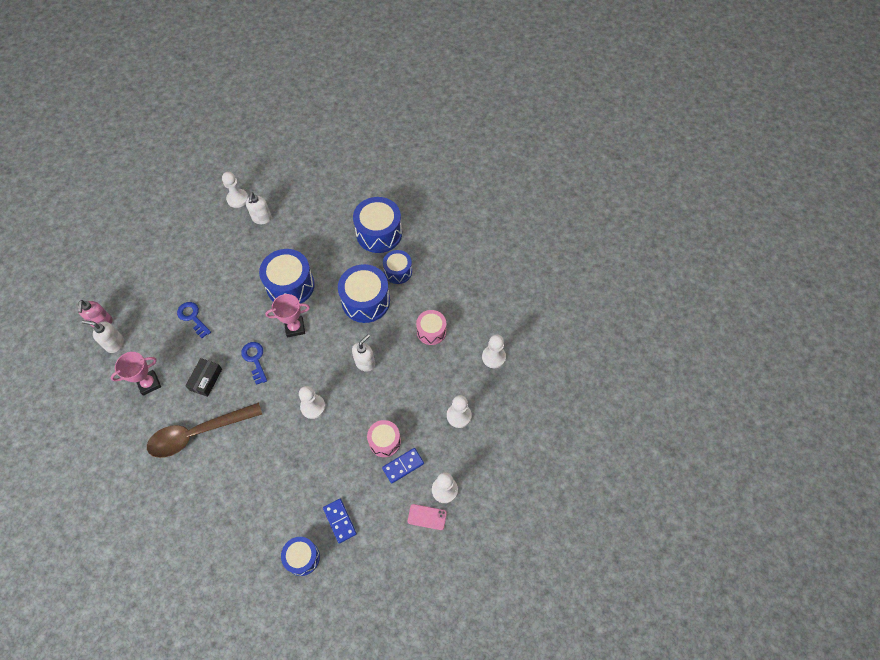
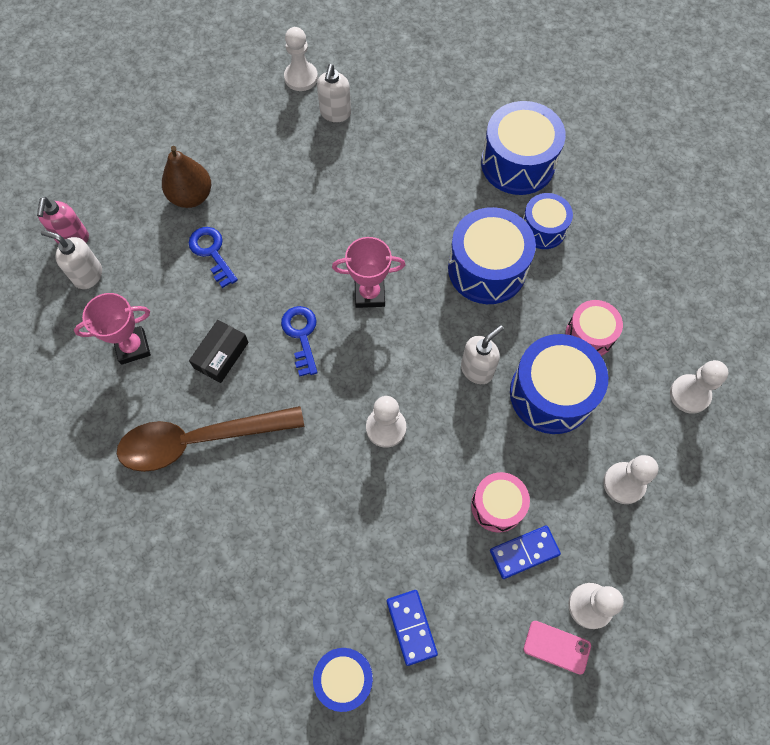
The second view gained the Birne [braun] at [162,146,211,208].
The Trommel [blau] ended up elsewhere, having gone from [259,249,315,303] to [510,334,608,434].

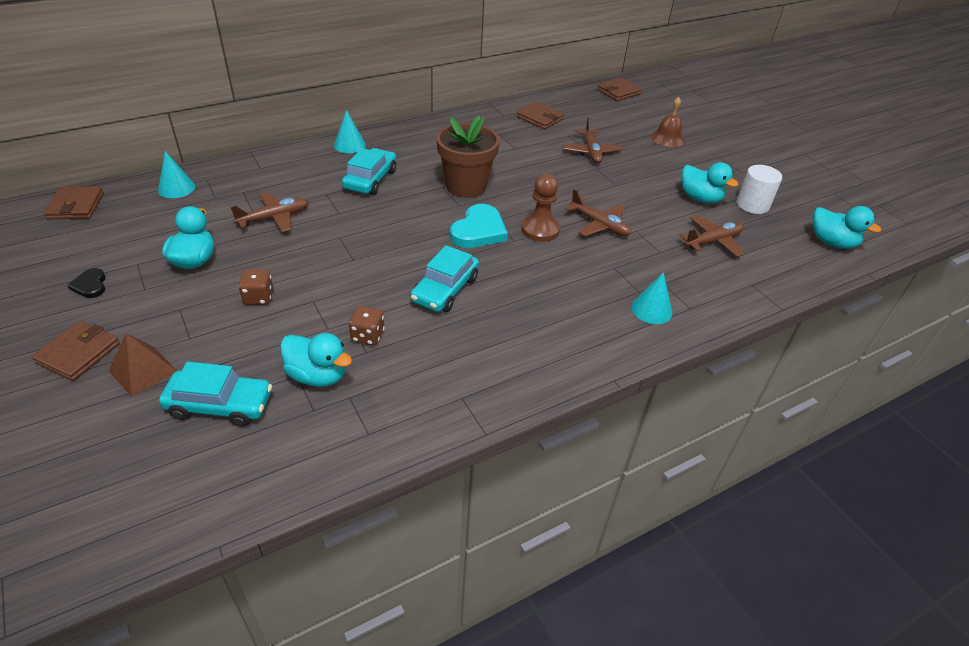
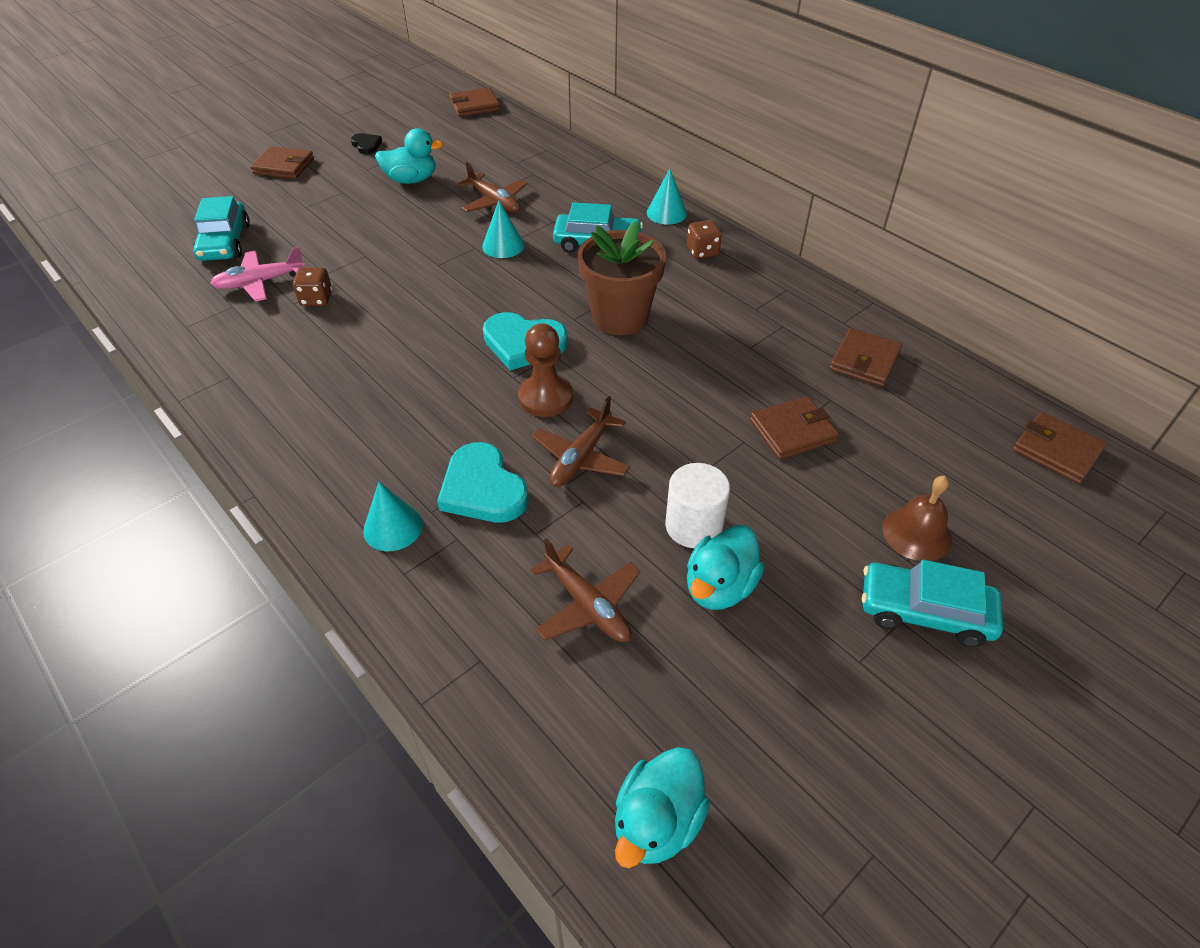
Where the Ente [türkis] stood at [280,333,352,387], the Flugzeug [rosa] came to stand at [210,246,305,302].
The Herz [schwarz] at [67,268,106,298] ended up facing another way, 90 degrees clockwise from before.
The second view gained the Herz [türkis] at [437,442,529,522].
The Kegel [türkis] ended up elsewhere, having gone from [158,151,195,198] to [482,200,525,258].
The Vollzylinder [weiß] ended up elsewhere, having gone from [737,165,782,214] to [665,463,730,548].
The Spielwürfel [braun] ended up elsewhere, having gone from [238,270,273,305] to [687,220,722,259].
Where the Flugzeug [braun] stood at [563,118,623,164], the Geldbörse [braun] came to stand at [750,396,839,459].
The Auto [türkis] ended up elsewhere, having gone from [410,245,479,312] to [862,560,1003,647].
The second view lost the Pyramide [braun] at [109,333,177,397].

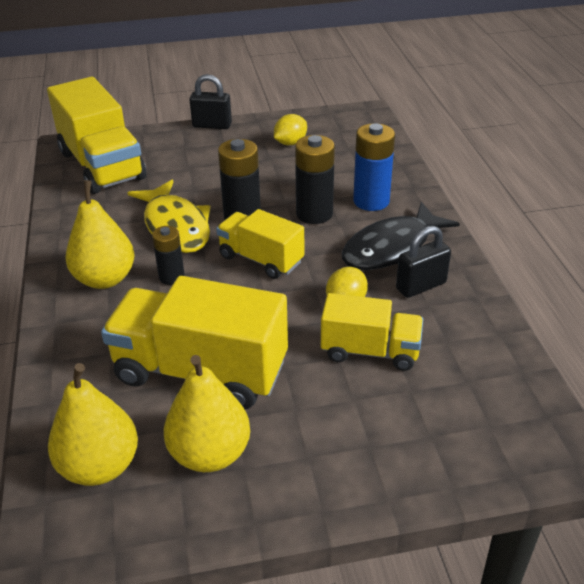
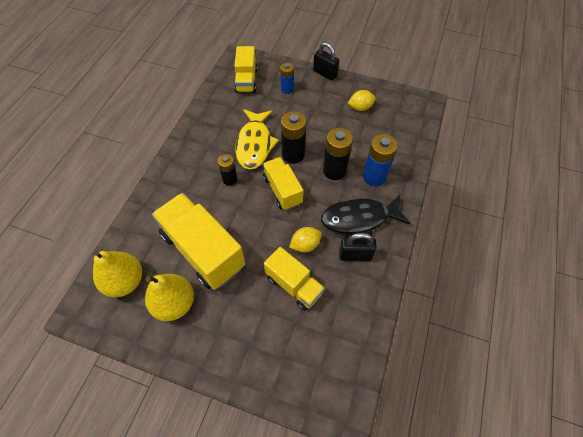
The size of the Lastwagen [gelb] at [47,77,147,194] changed by a factor of 0.59.
The second view gained the Batterie [blau] at [280,63,294,94].
The second view lost the Birne [gelb] at [65,180,134,289].

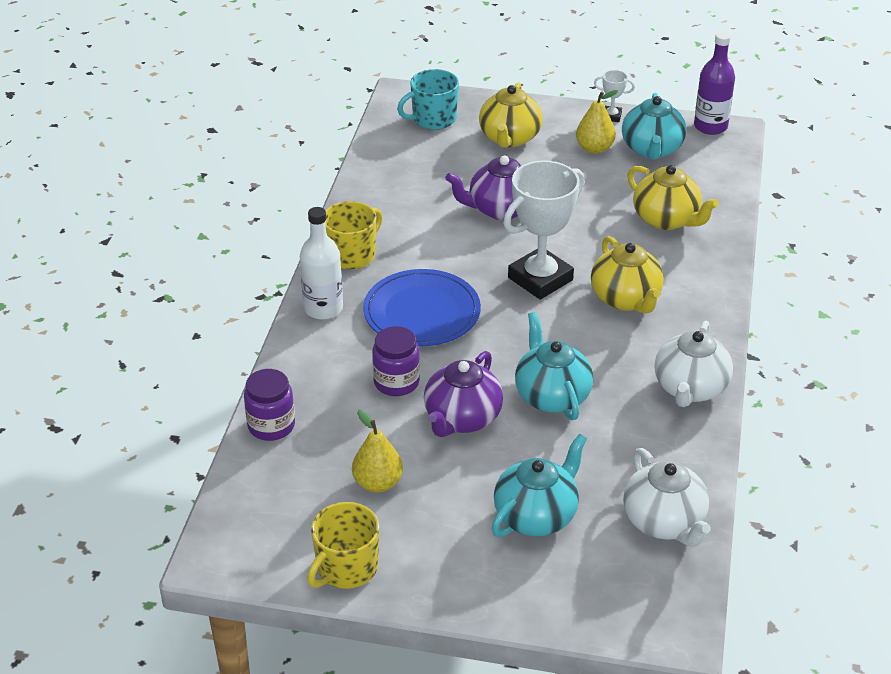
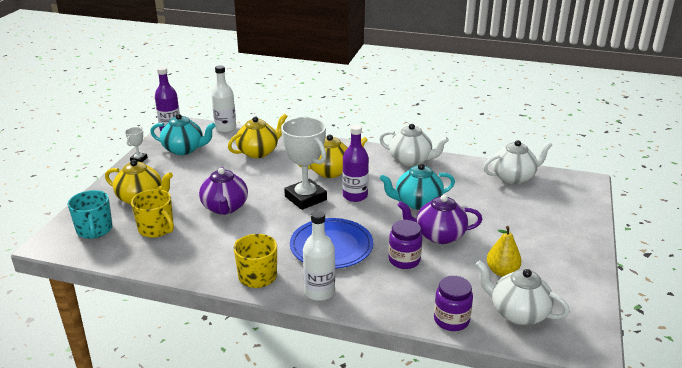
The Tasse [gelb] ended up elsewhere, having gone from [307,502,379,589] to [131,189,174,238].
The second view gained the Flasche [weiß] at [211,65,236,133].
The second view gained the Flasche [lila] at [342,125,369,202].
The Teekanne [lila] at [424,351,503,437] ended up facing another way, 150 degrees clockwise from before.
The second view gained the Teekanne [weiß] at [475,261,570,325].
The second view lost the Teekanne [türkis] at [491,434,587,537].
The second view lost the Birne [gelb] at [576,90,618,154].

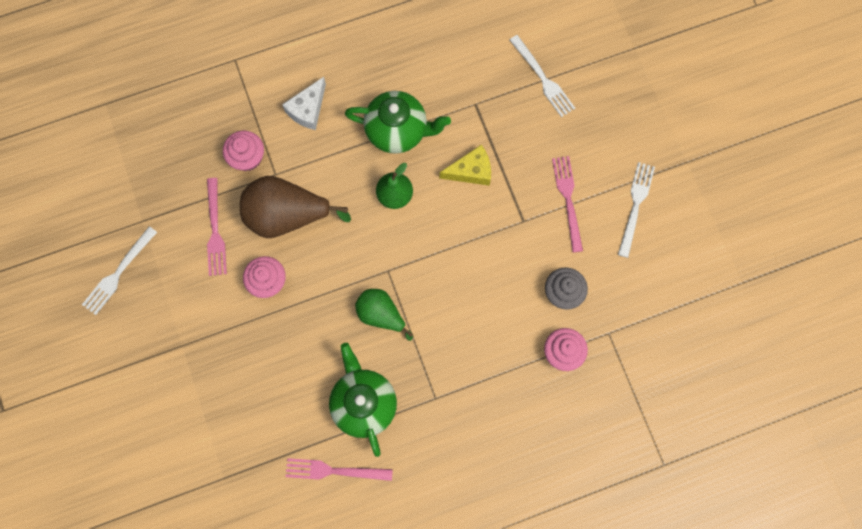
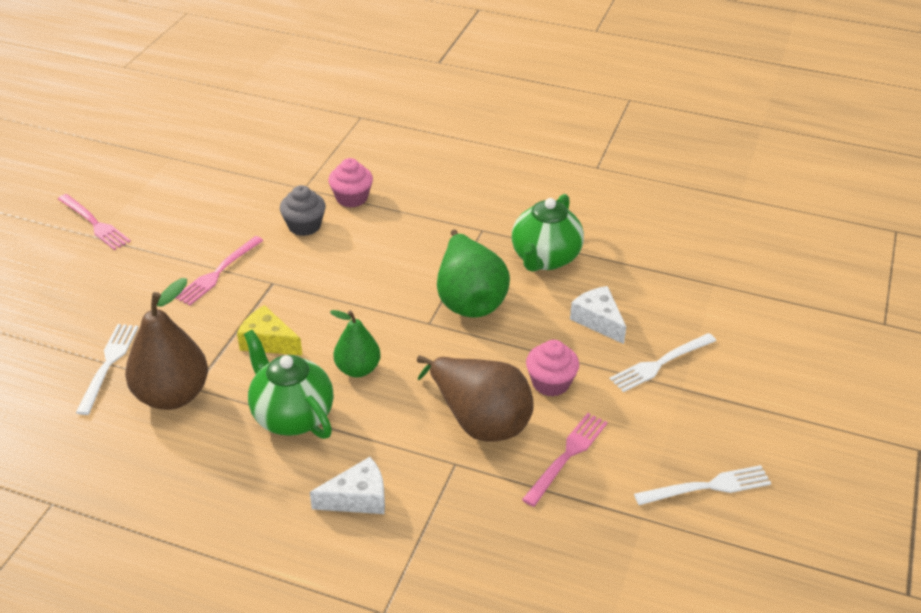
The Gabel [rosa] ended up elsewhere, having gone from [285,458,393,481] to [58,194,131,250].
The second view gained the Birne [braun] at [125,278,208,410].
The size of the Birne [grün] at [355,289,413,341] changed by a factor of 1.65.
The second view gained the Käse [weiß] at [570,286,626,344].
The Gabel [weiß] ended up elsewhere, having gone from [618,162,655,258] to [610,333,716,392].
The second view lost the Muffin [rosa] at [223,131,264,171].

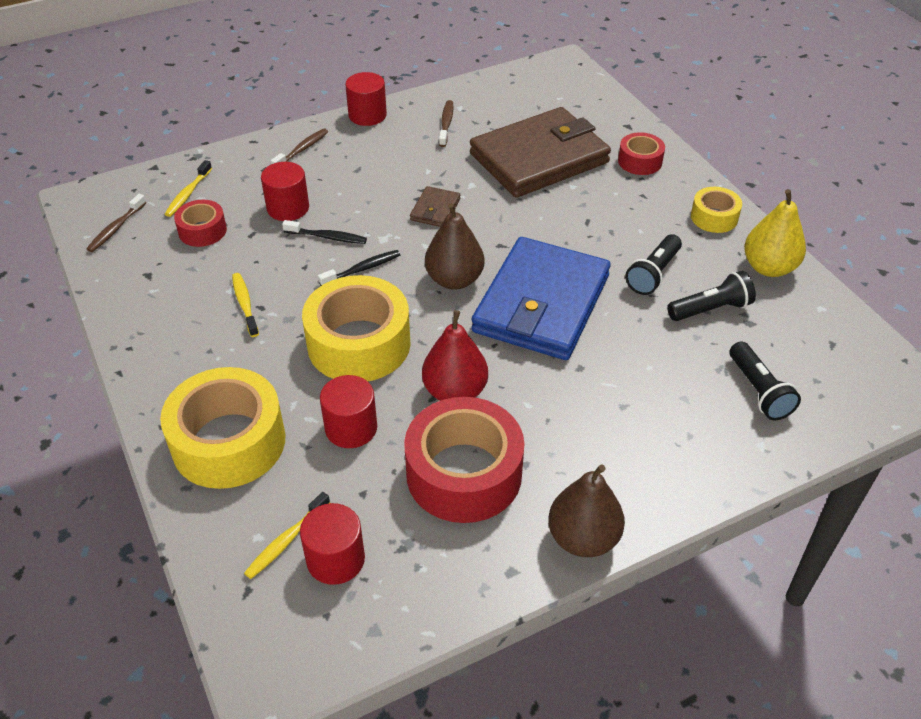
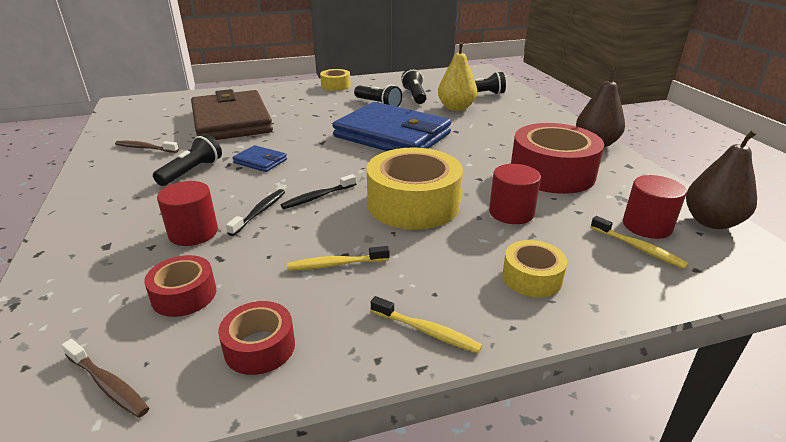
The second view gained the Taschenlampe [schwarz] at [153,134,222,186].
The Klebeband [rot] ended up elsewhere, having gone from [618,132,665,175] to [218,301,295,375].
What was the Geldbörse [braun] at [410,186,460,227] turned into the Geldbörse [blau] at [232,145,287,172].
The Zahnbürste [schwarz] at [318,250,400,286] ended up facing another way, 105 degrees counterclockwise from before.
The Zahnbürste [gelb] ended up elsewhere, having gone from [165,160,212,217] to [371,296,482,353].
The Birne [gelb] ended up elsewhere, having gone from [744,189,806,277] to [438,42,477,111].
The size of the Klebeband [gelb] at [160,367,285,489] changed by a factor of 0.51.
The Birne [braun] ended up elsewhere, having gone from [425,203,484,290] to [686,130,757,229].
The second view lost the Zahnbürste [braun] at [271,128,328,164].
The second view lost the Vollzylinder [rot] at [345,72,387,126].
The second view lost the Birne [rot] at [422,310,488,401].

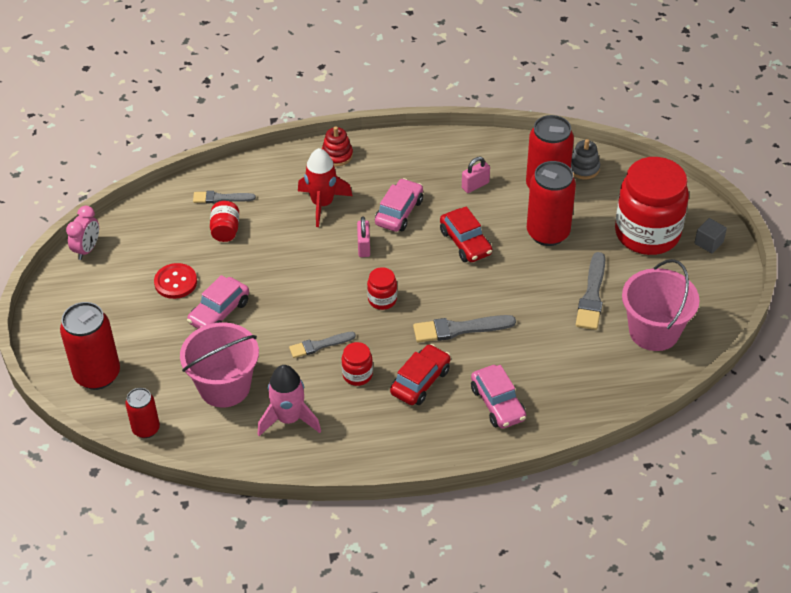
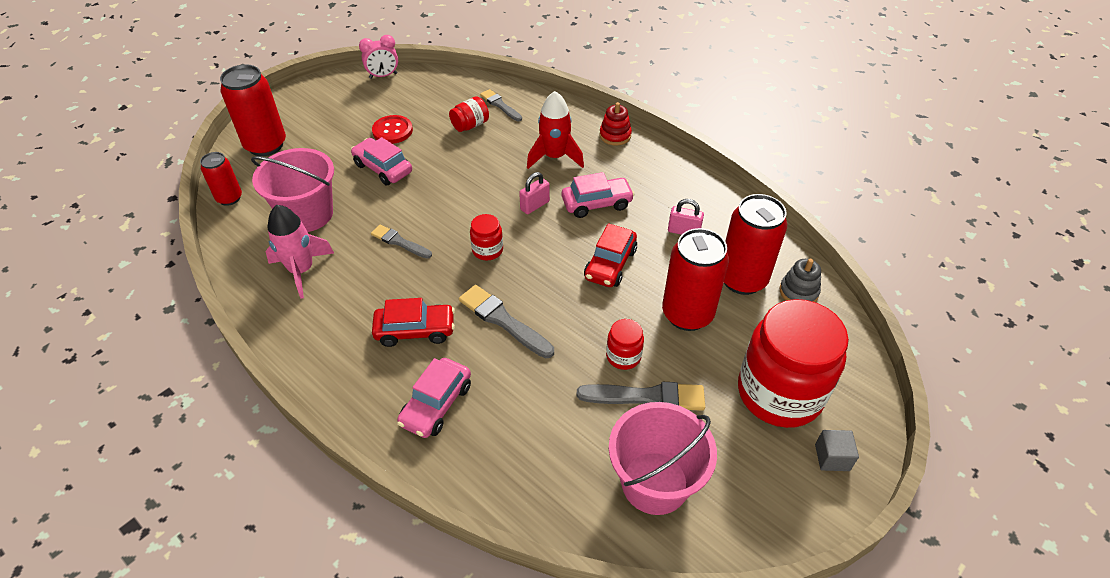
The Auto [rosa] at [187,275,249,329] ended up facing another way, 45 degrees clockwise from before.
The Pinsel [grau] at [576,252,605,330] ended up facing another way, 150 degrees counterclockwise from before.
The Einmachglas [rot] ended up elsewhere, having gone from [342,342,373,386] to [606,319,644,370].

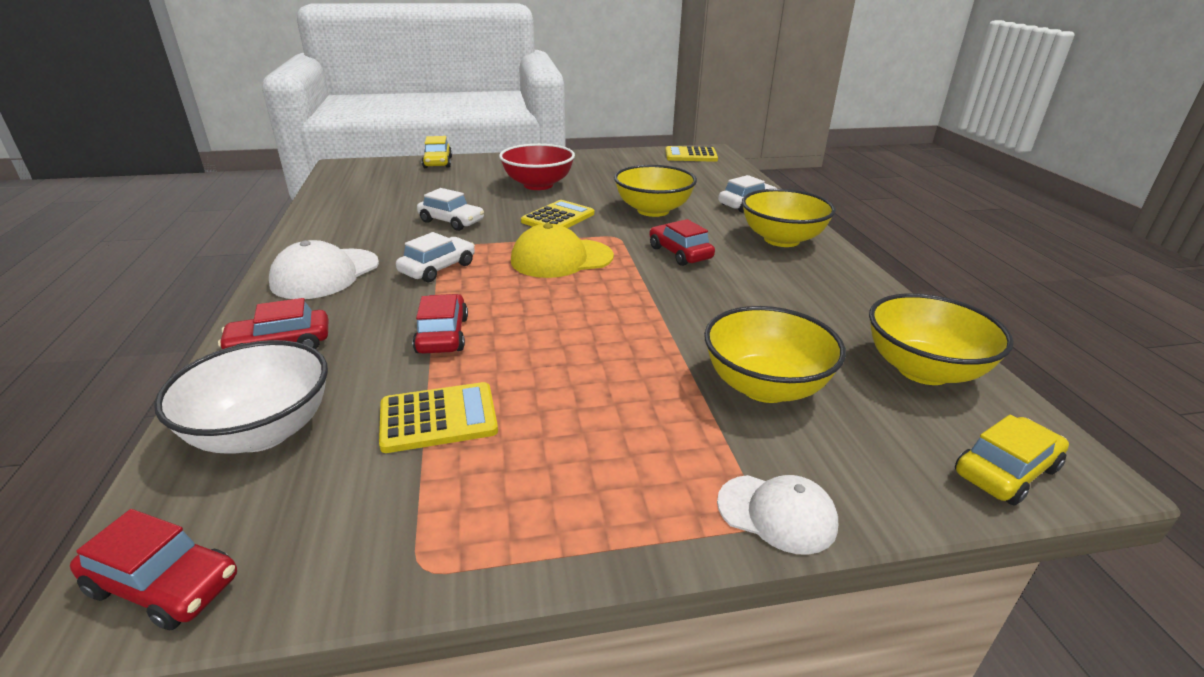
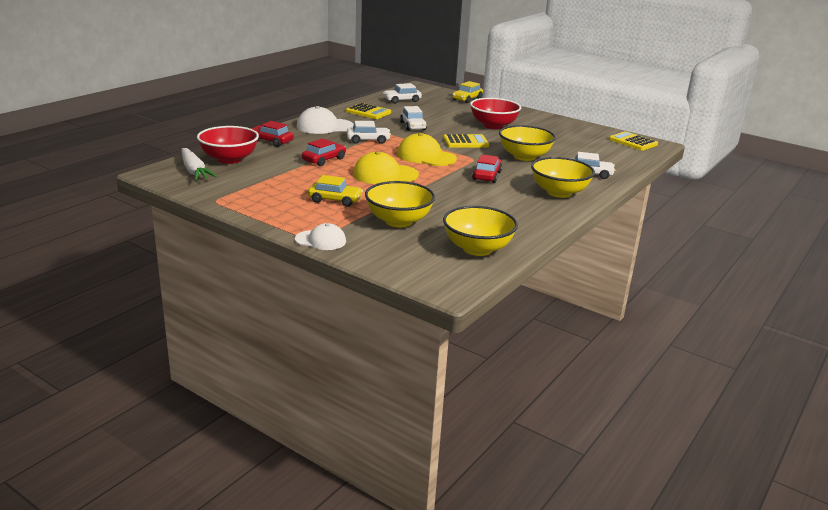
The second view gained the Karotte [weiß] at [182,148,217,180].
What was the Schüssel [weiß] at [154,340,328,454] turned into the Schüssel [rot] at [197,126,259,164].
The Kappe [weiß] at [717,475,838,555] ended up facing another way, 60 degrees counterclockwise from before.
The Auto [gelb] ended up elsewhere, having gone from [955,415,1069,505] to [308,175,363,207].
The Taschenrechner [gelb] ended up elsewhere, having gone from [379,382,498,453] to [346,103,391,119].
The second view gained the Kappe [gelb] at [353,151,419,184].
The second view gained the Auto [weiß] at [383,83,422,104].
The second view lost the Auto [rot] at [70,509,237,631].

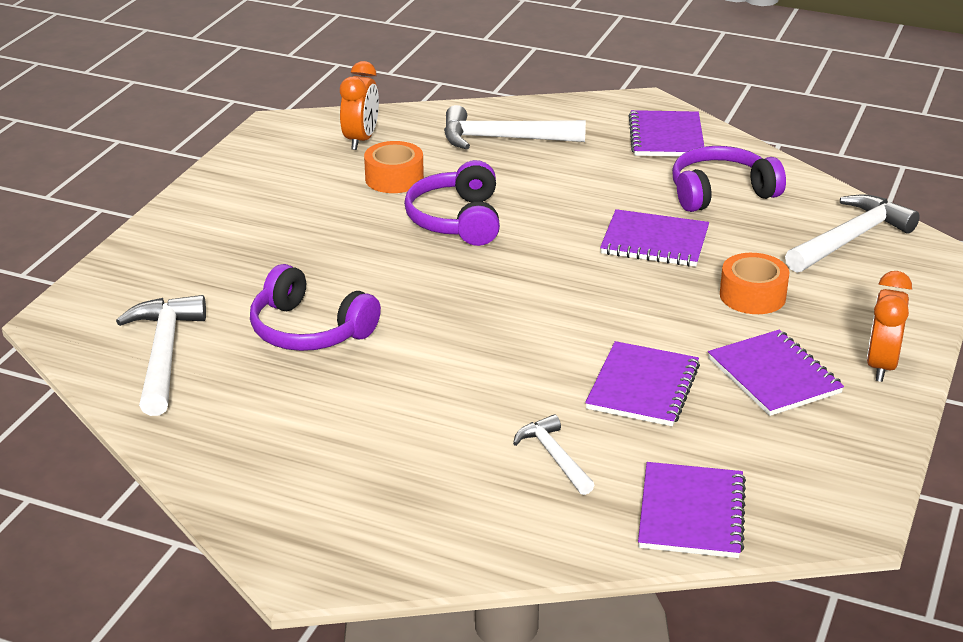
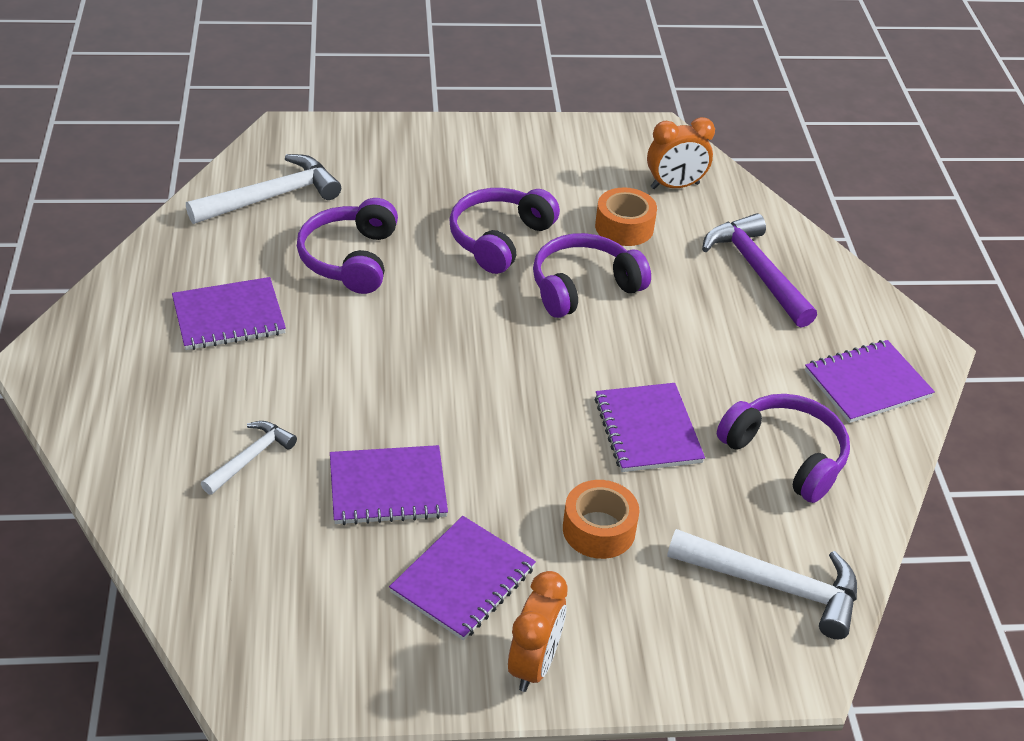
The Notizbuch [lila] ended up elsewhere, having gone from [638,462,746,558] to [172,277,286,350].
The second view gained the Kopfhörer [lila] at [449,188,560,274].
The Wecker [orange] at [867,271,912,382] ended up facing another way, 120 degrees clockwise from before.
What was the Hammer [weiß] at [444,105,586,150] turned into the Hammer [lila] at [702,213,817,328].

